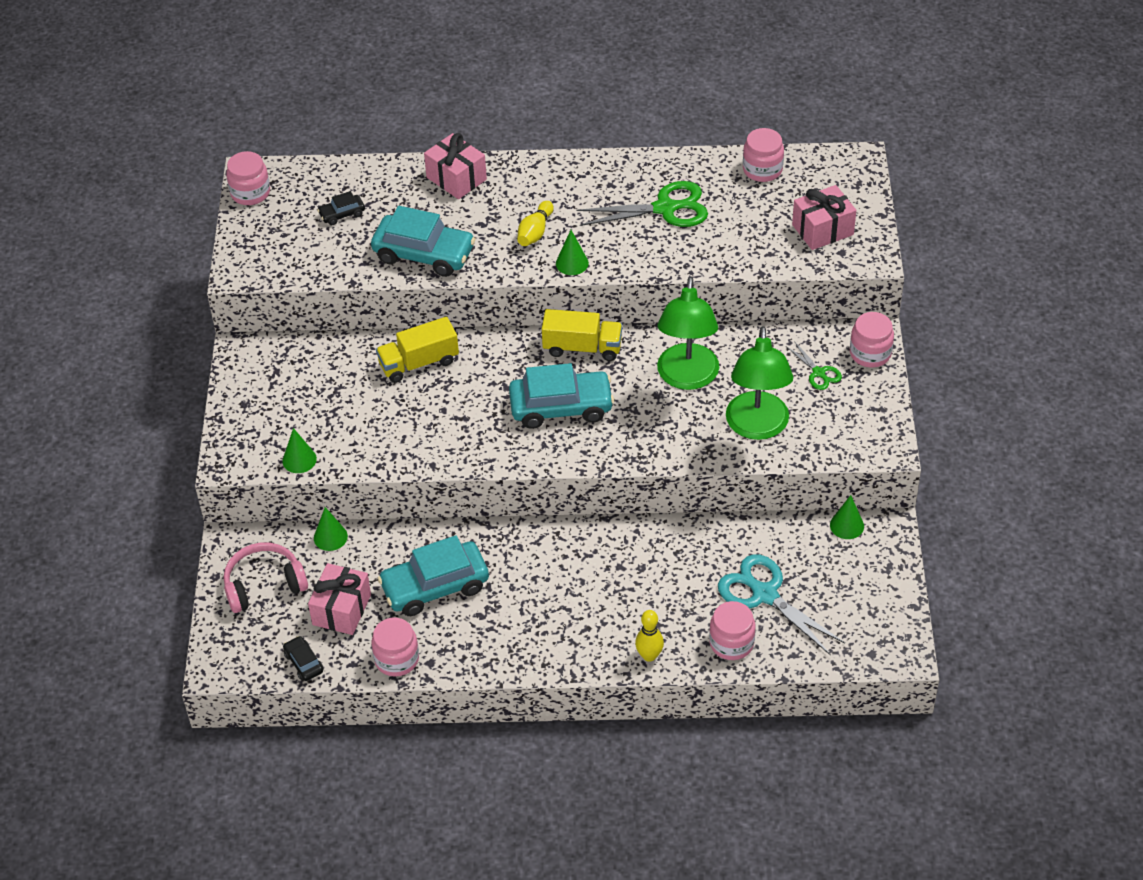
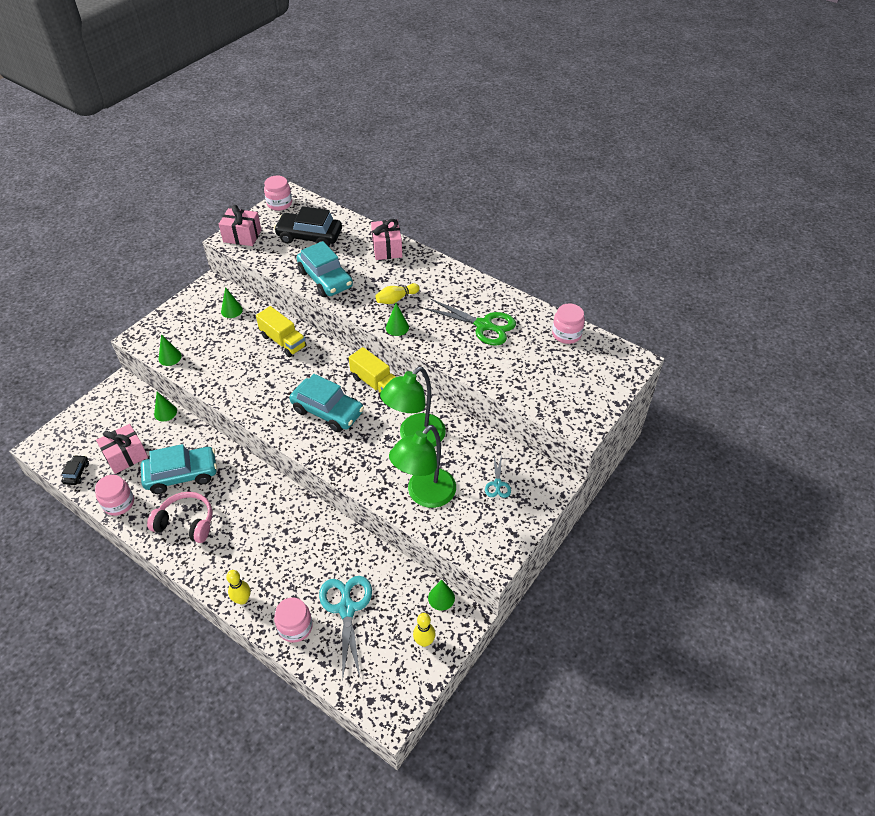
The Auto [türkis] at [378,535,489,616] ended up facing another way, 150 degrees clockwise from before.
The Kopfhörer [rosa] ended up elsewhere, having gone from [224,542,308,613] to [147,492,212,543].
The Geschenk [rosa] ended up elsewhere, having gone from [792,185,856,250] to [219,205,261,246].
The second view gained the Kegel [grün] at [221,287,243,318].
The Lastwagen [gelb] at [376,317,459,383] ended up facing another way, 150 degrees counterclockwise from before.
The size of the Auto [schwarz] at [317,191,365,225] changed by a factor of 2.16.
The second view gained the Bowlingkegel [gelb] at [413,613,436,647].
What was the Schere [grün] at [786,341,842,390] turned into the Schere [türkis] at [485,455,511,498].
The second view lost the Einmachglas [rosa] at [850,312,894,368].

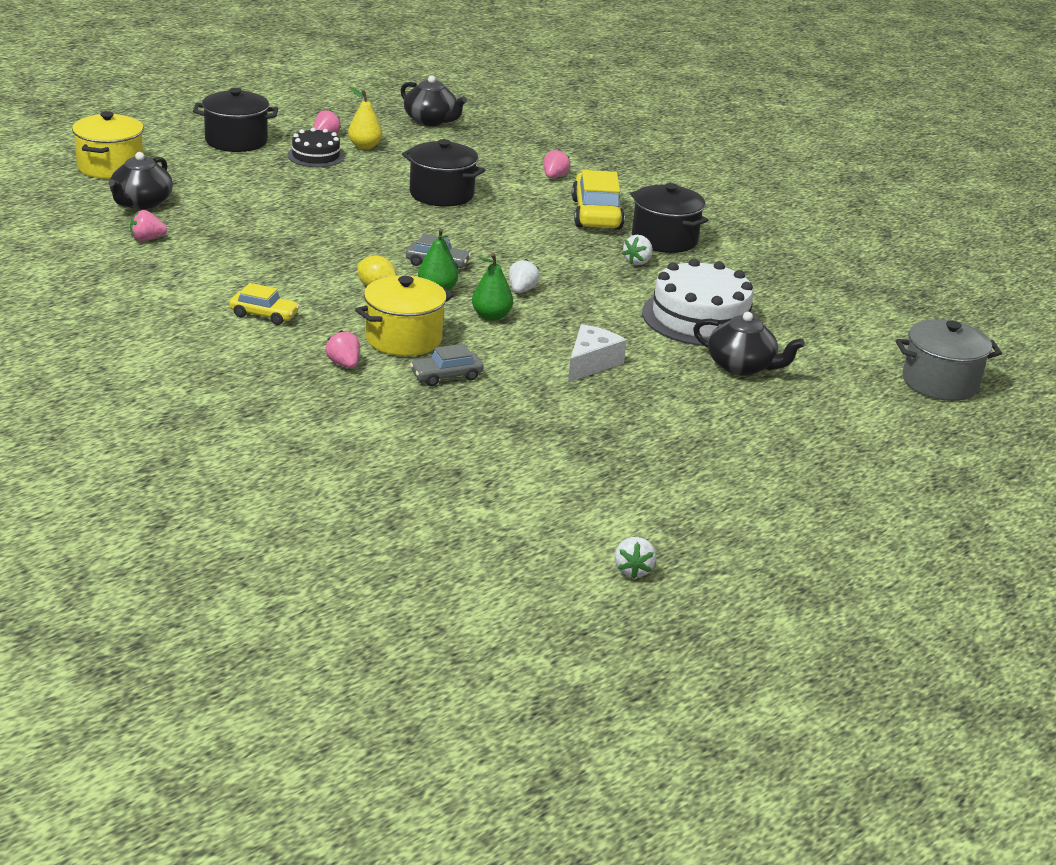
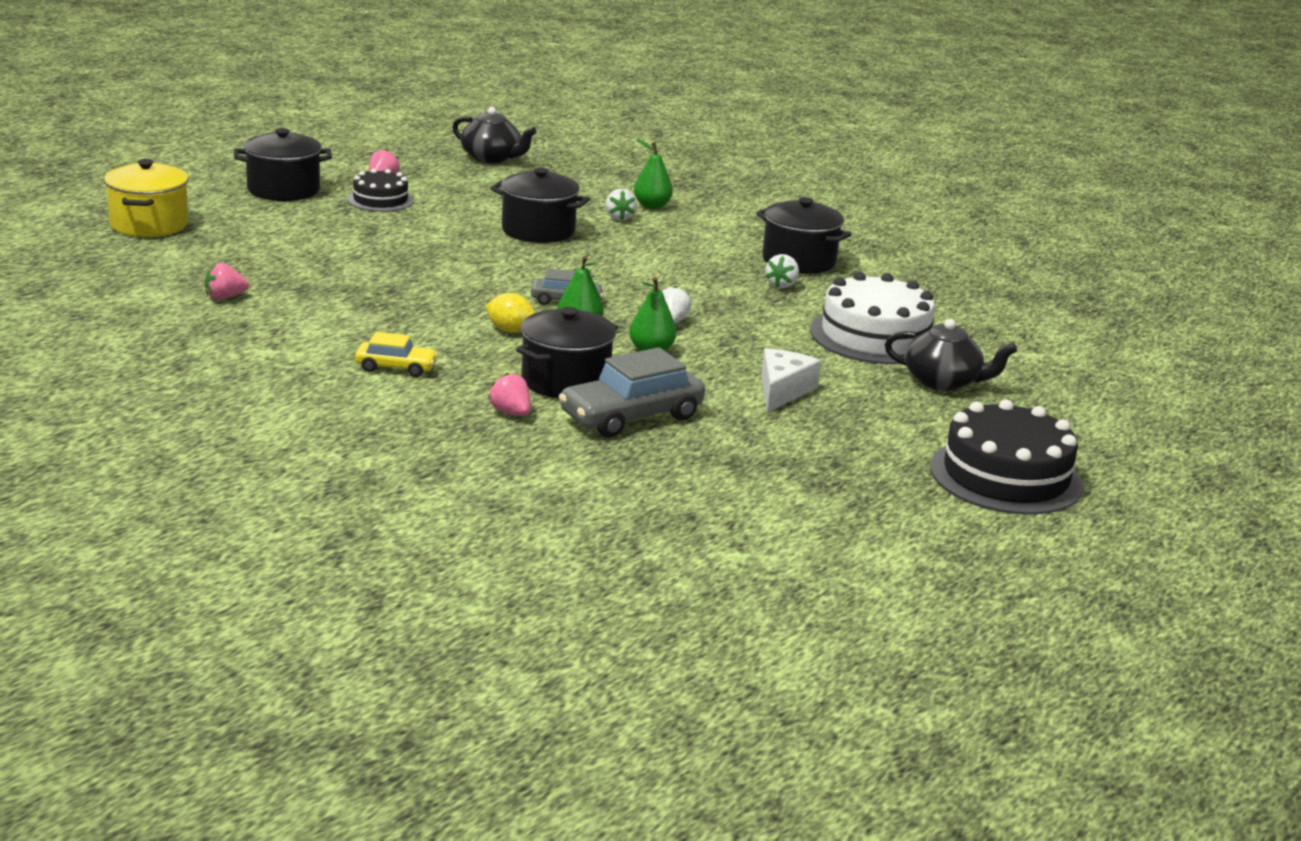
What was the Kochtopf [gelb] at [355,276,454,356] turned into the Kochtopf [schwarz] at [516,307,618,398].
The size of the Auto [grau] at [410,344,483,386] changed by a factor of 1.78.
The Erdbeere [weiß] ended up elsewhere, having gone from [615,537,656,579] to [605,189,637,221].
Where the Erdbeere [rosa] stood at [543,149,570,178], the Birne [grün] came to stand at [634,139,673,209].
The second view gained the Kuchen [schwarz] at [930,399,1084,515].
The second view lost the Teekanne [schwarz] at [109,152,173,209].
The second view lost the Birne [gelb] at [348,87,382,149].
The second view lost the Auto [gelb] at [572,170,625,230].
The second view lost the Kochtopf [grau] at [896,319,1002,401].

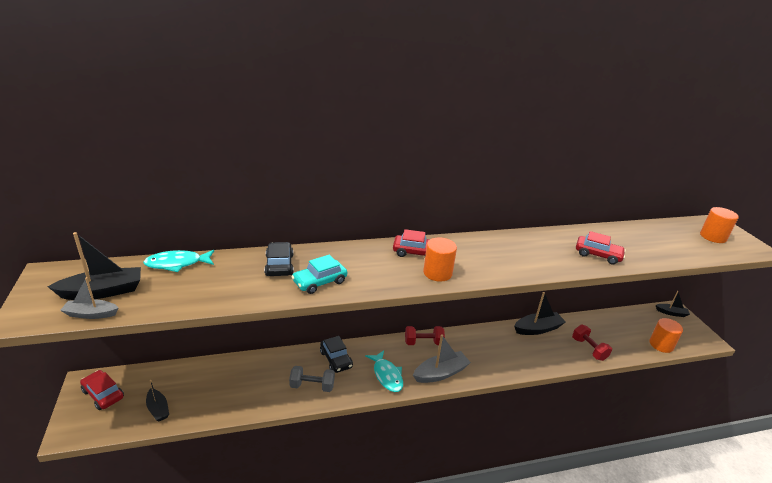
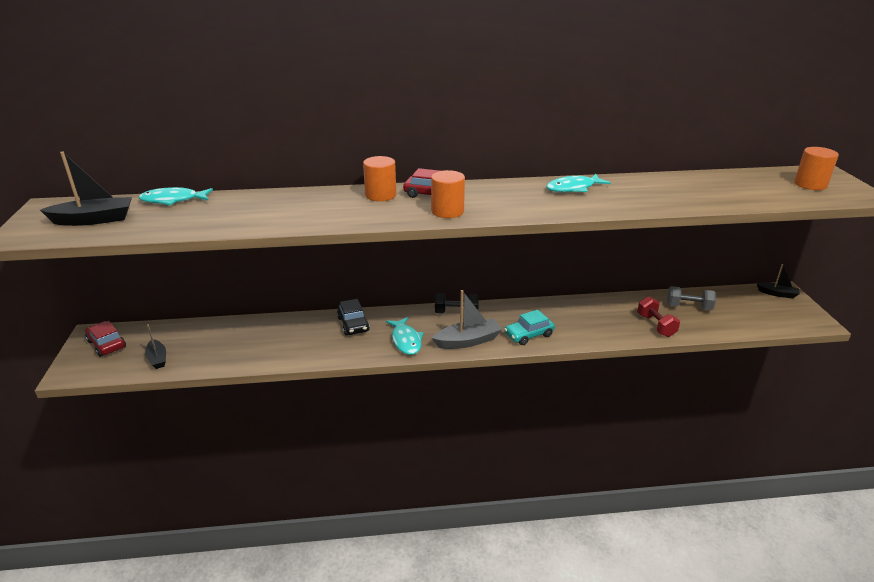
The Vollzylinder [orange] ended up elsewhere, having gone from [649,318,683,353] to [363,156,396,201].
What was the Hantel [rot] at [405,326,445,345] turned into the Hantel [schwarz] at [435,293,479,313].
The Auto [türkis] ended up elsewhere, having gone from [291,254,347,294] to [504,310,555,345].
The second view gained the Fisch [türkis] at [546,174,611,192].
The Hantel [grau] ended up elsewhere, having gone from [289,366,335,392] to [667,286,716,310].
The second view lost the Boot [grau] at [60,277,118,319].
The second view lost the Auto [schwarz] at [264,242,294,276].
The second view lost the Boot [schwarz] at [514,292,566,335].
The second view lost the Auto [rot] at [576,231,626,265].

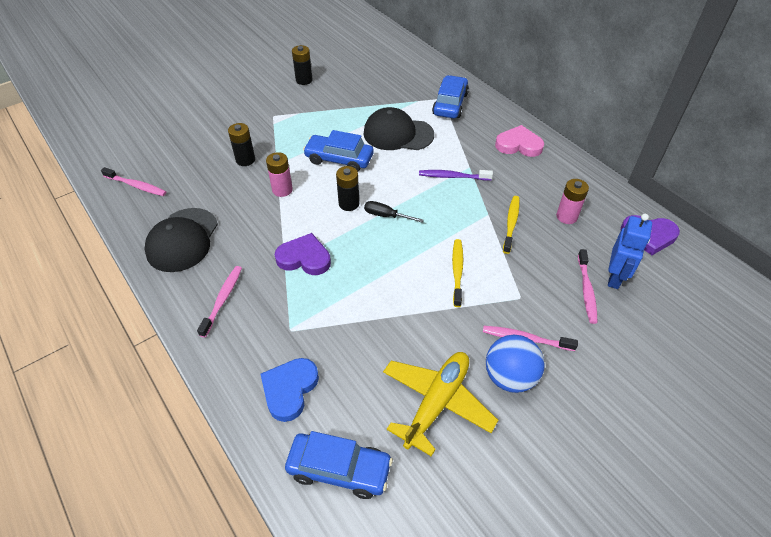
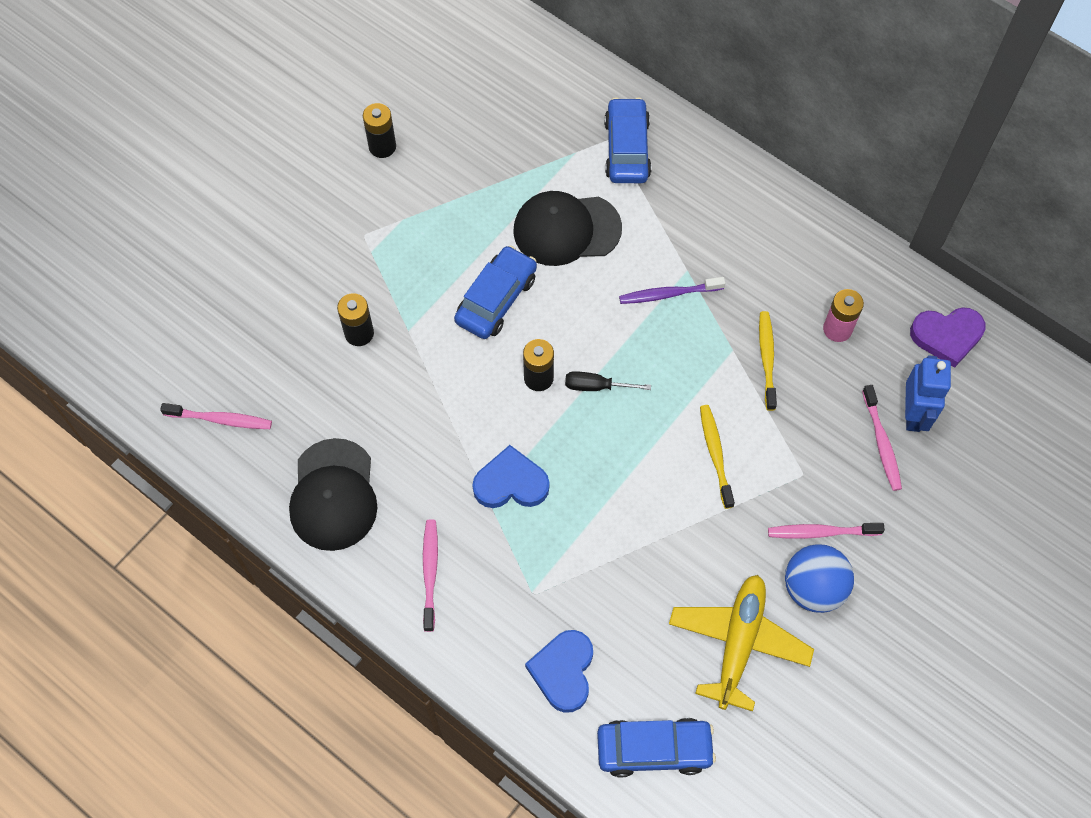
The Auto [blau] at [303,130,373,171] ended up facing another way, 120 degrees clockwise from before.
What was the Herz [lila] at [275,233,331,275] turned into the Herz [blau] at [472,445,550,508].
The second view lost the Batterie [rosa] at [266,152,293,197].
The second view lost the Herz [rosa] at [495,125,544,157].

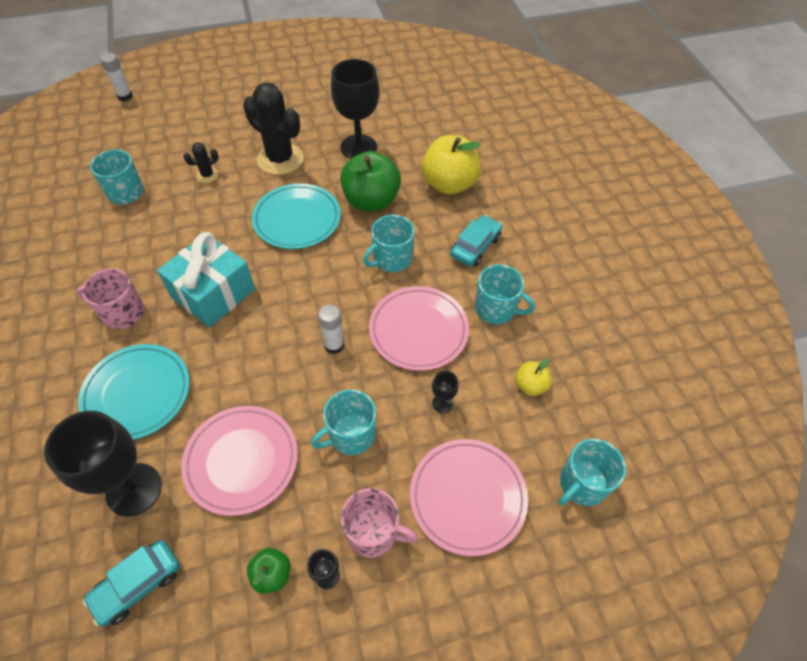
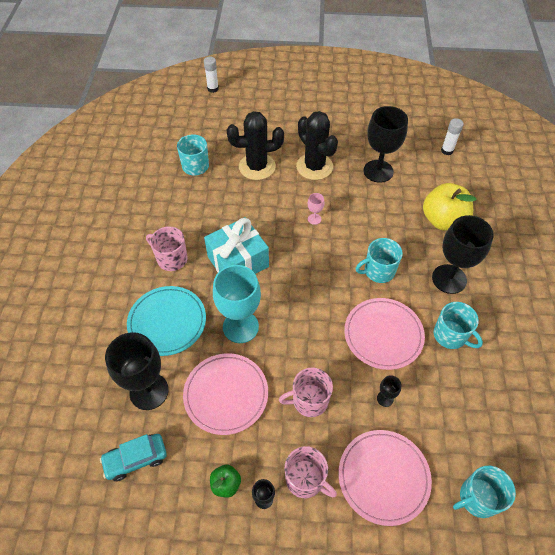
The second view gained the Kelch [türkis] at [213,265,261,343].
The size of the Kaktus [schwarz] at [183,142,219,183] changed by a factor of 2.18.
What was the Tasse [türkis] at [311,389,376,455] turned into the Tasse [rosa] at [279,368,333,417].
Where the Teller [türkis] stood at [252,183,341,249], the Kelch [rosa] came to stand at [308,193,325,225].
Where the Auto [türkis] stood at [451,215,502,267], the Kelch [schwarz] came to stand at [432,215,494,294].
The Klebestift [weiß] ended up elsewhere, having gone from [318,304,344,354] to [441,118,464,155].
The second view lost the Apfel [grün] at [340,151,401,211].
The second view lost the Apfel [gelb] at [515,358,552,396].

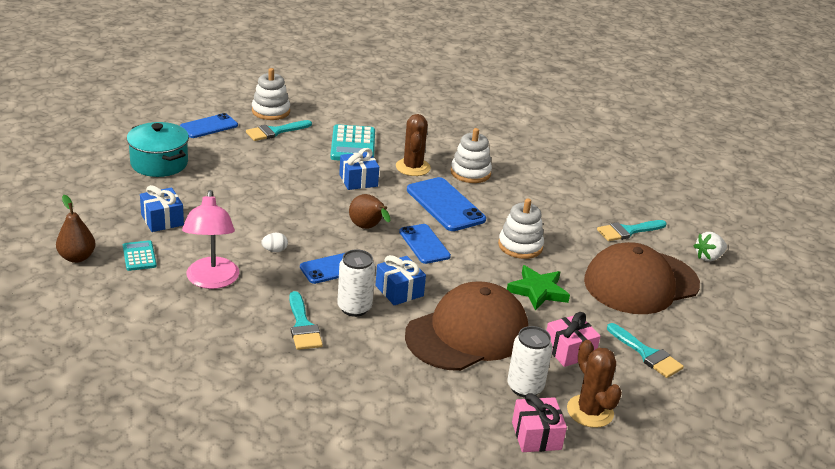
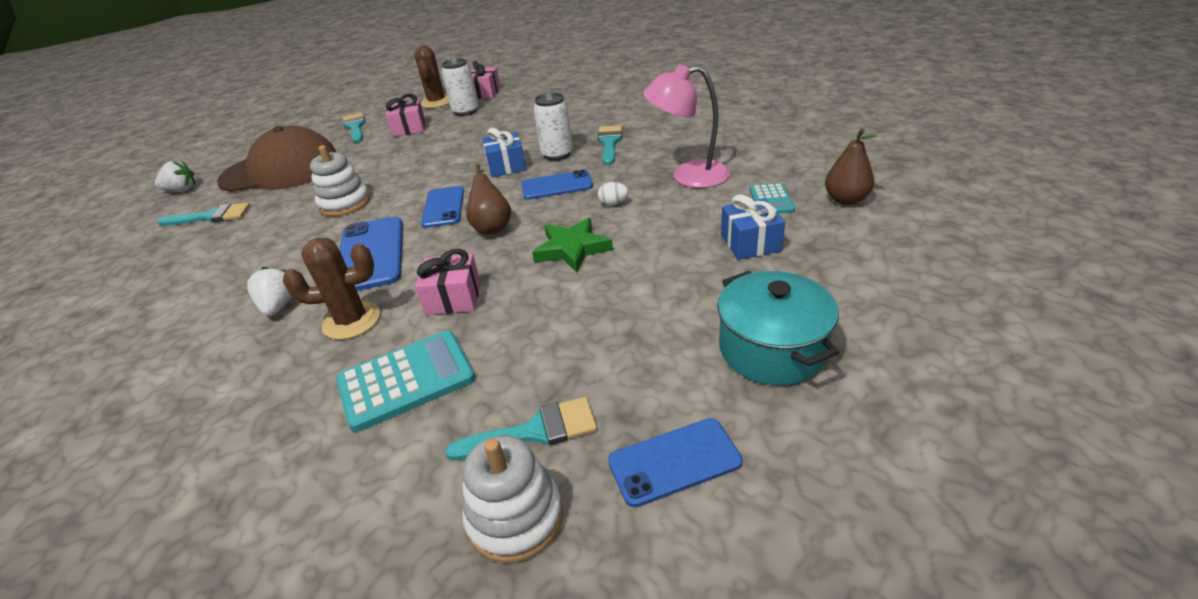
Where the Stapelspielzeug [weiß] stood at [451,128,492,183], the Erdbeere [weiß] came to stand at [247,267,293,316].
The Kaktus [braun] at [396,114,431,176] ended up facing another way, 60 degrees clockwise from before.
The Taschenrechner [türkis] at [330,124,375,161] ended up facing another way, 45 degrees clockwise from before.
What was the Geschenk [blau] at [339,148,379,190] turned into the Geschenk [rosa] at [415,249,480,315].
The Stern [grün] ended up elsewhere, having gone from [507,265,570,311] to [532,218,613,273].
The Lampe [rosa] at [182,190,239,289] ended up facing another way, 105 degrees counterclockwise from before.
The second view lost the Kappe [braun] at [405,281,528,371].

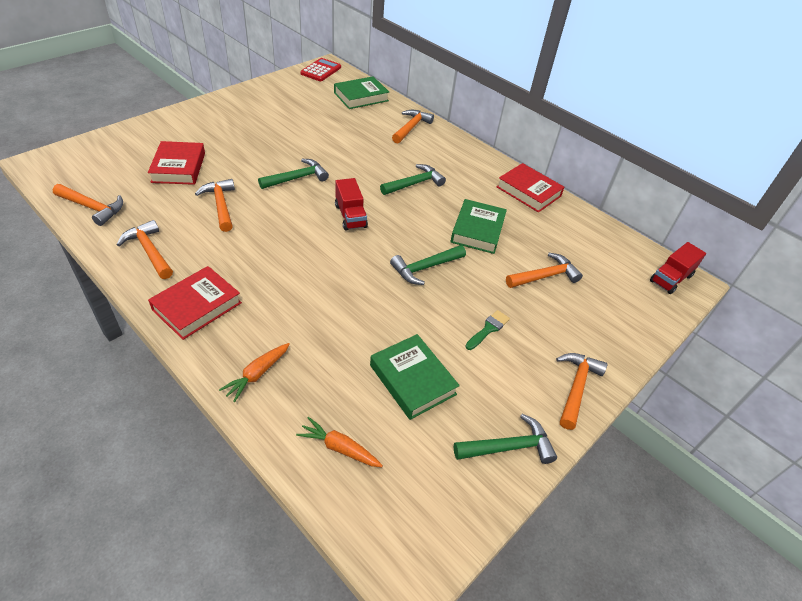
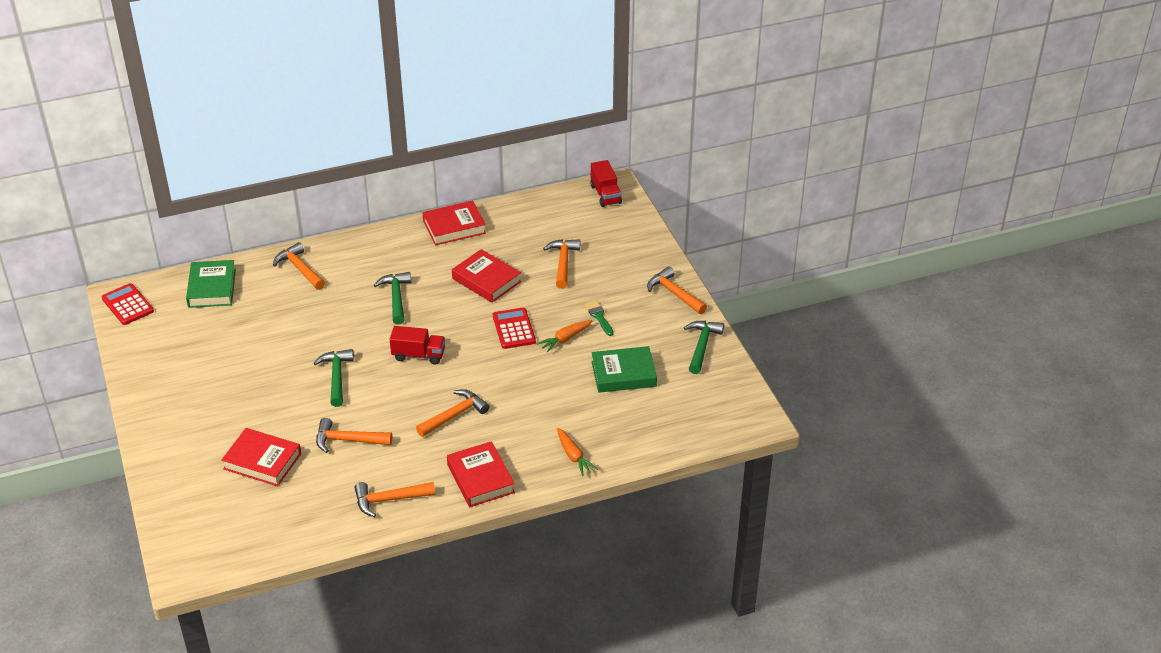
The Hammer [orange] ended up elsewhere, having gone from [52,184,123,226] to [416,389,490,437].
What was the Buch [grün] at [451,199,507,254] turned into the Buch [rot] at [452,249,521,303].
Where the Hammer [grün] stood at [390,245,466,285], the Taschenrechner [rot] came to stand at [493,308,536,349].
The Karotte [orange] ended up elsewhere, having gone from [296,417,383,467] to [537,320,593,353].

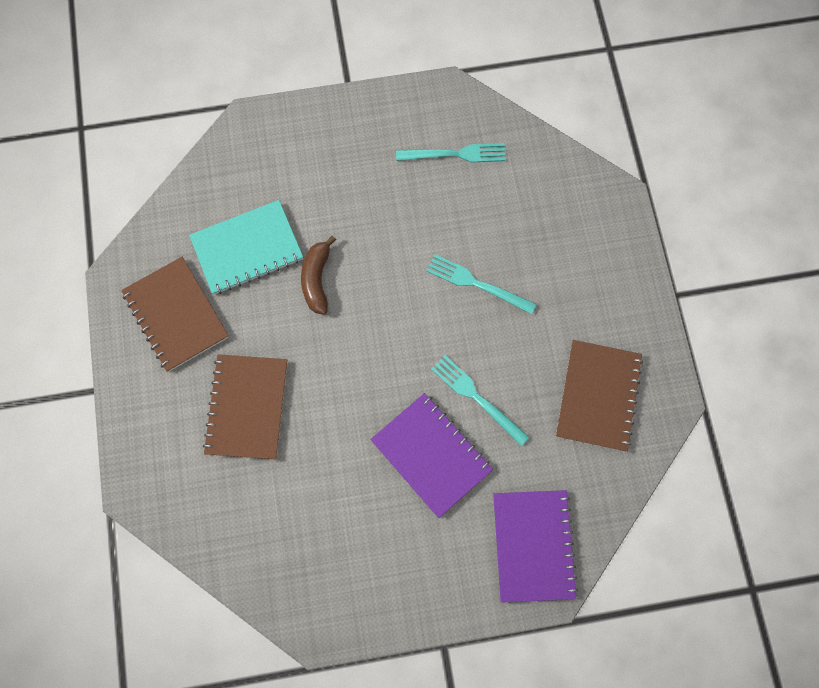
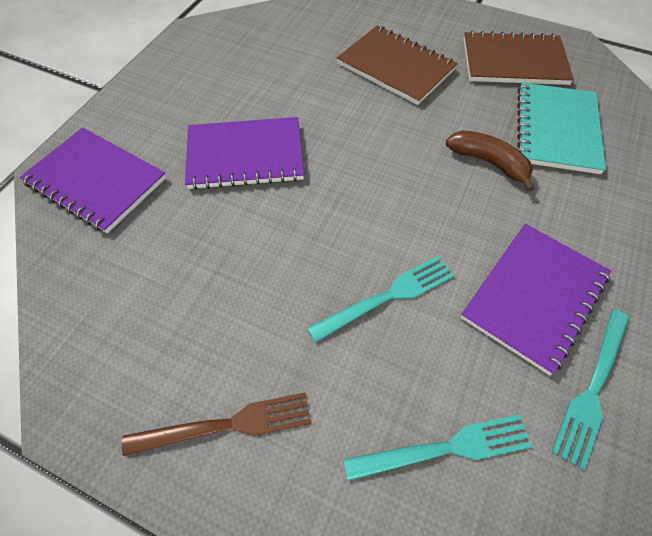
The second view gained the Gabel [braun] at [122,392,311,456].
The Gabel [türkis] ended up elsewhere, having gone from [431,355,529,446] to [343,414,532,481].
The second view gained the Notizbuch [lila] at [461,224,611,375].
The second view lost the Notizbuch [braun] at [556,340,643,452].

